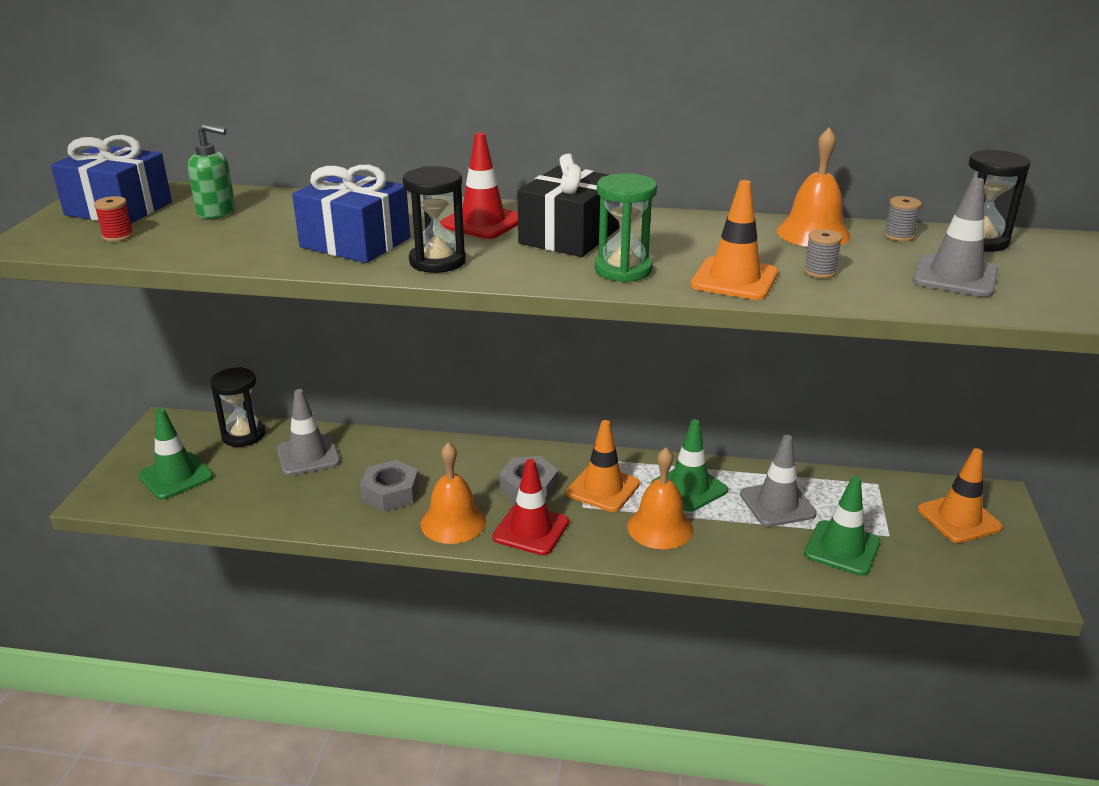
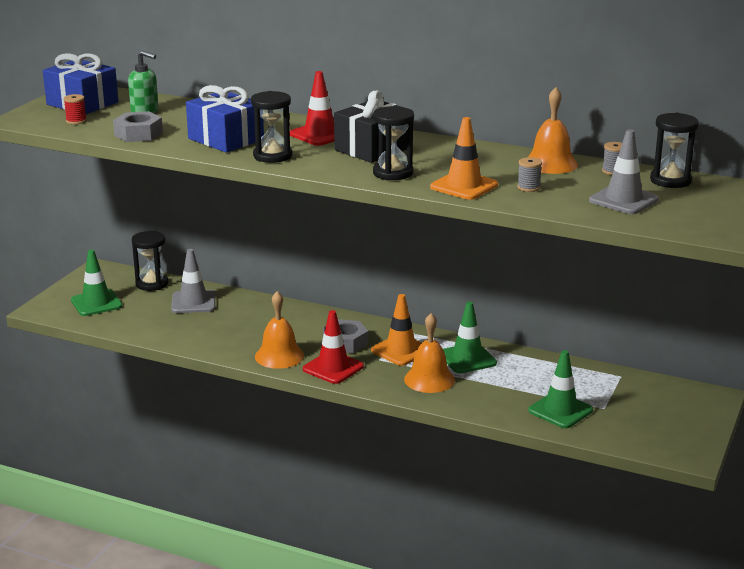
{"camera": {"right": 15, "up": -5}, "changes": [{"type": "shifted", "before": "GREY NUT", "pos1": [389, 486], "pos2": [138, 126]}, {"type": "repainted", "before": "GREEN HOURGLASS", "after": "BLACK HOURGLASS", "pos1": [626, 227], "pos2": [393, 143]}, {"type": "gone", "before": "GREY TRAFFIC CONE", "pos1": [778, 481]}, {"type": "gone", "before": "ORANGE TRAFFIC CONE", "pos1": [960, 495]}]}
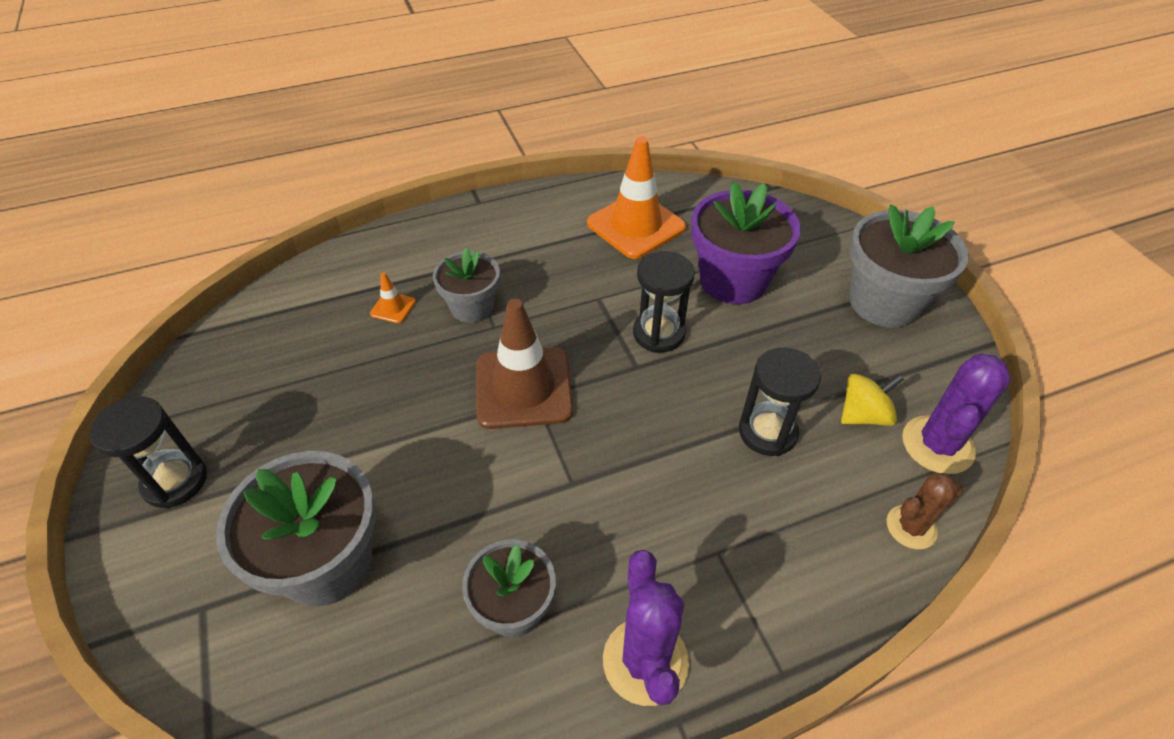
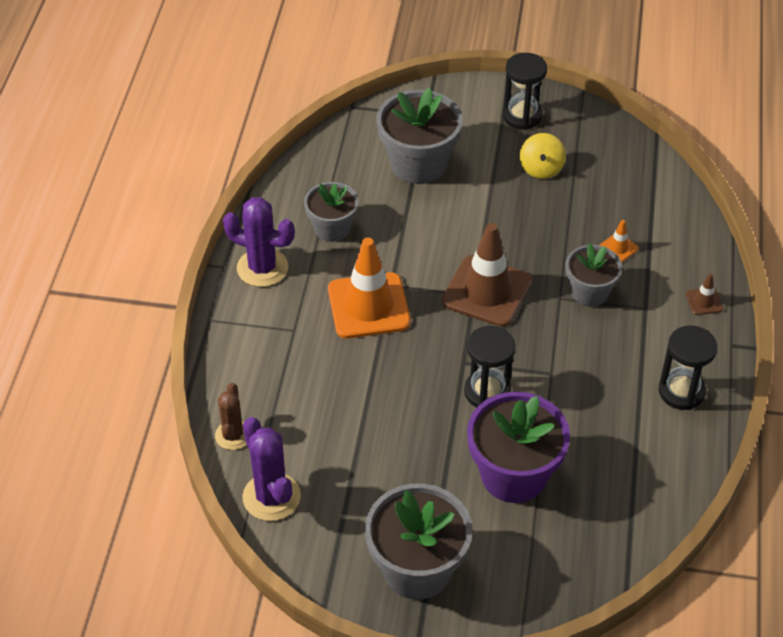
{"camera": {"right": 120, "up": 0}, "changes": [{"type": "shifted", "before": "ORANGE TRAFFIC CONE", "pos1": [636, 198], "pos2": [369, 288]}, {"type": "shifted", "before": "BLACK HOURGLASS", "pos1": [780, 401], "pos2": [688, 367]}, {"type": "shifted", "before": "YELLOW SPINNING TOP", "pos1": [872, 400], "pos2": [543, 156]}, {"type": "new", "after": "BROWN TRAFFIC CONE", "pos2": [704, 294]}]}
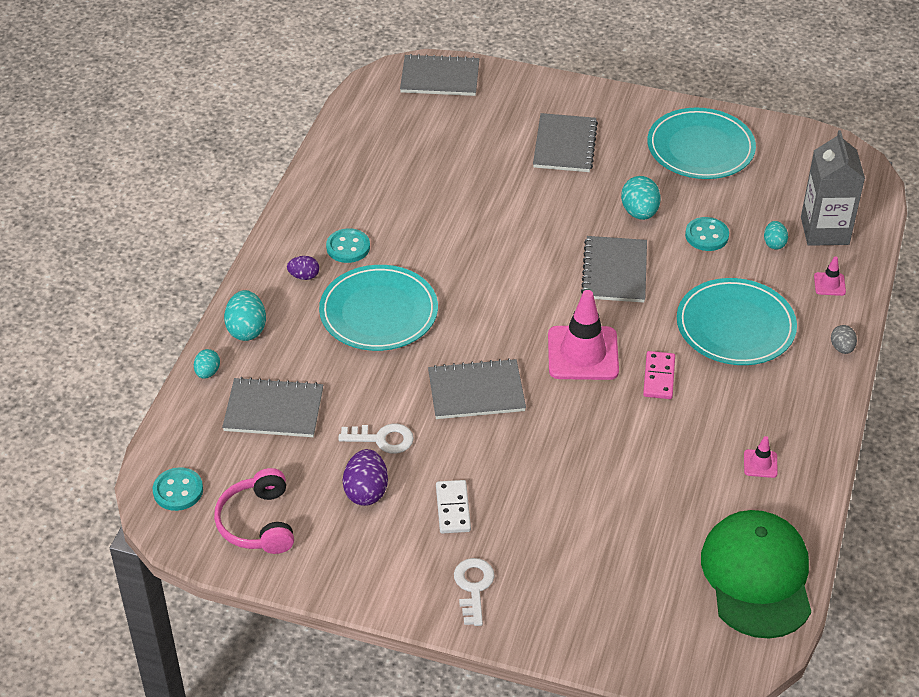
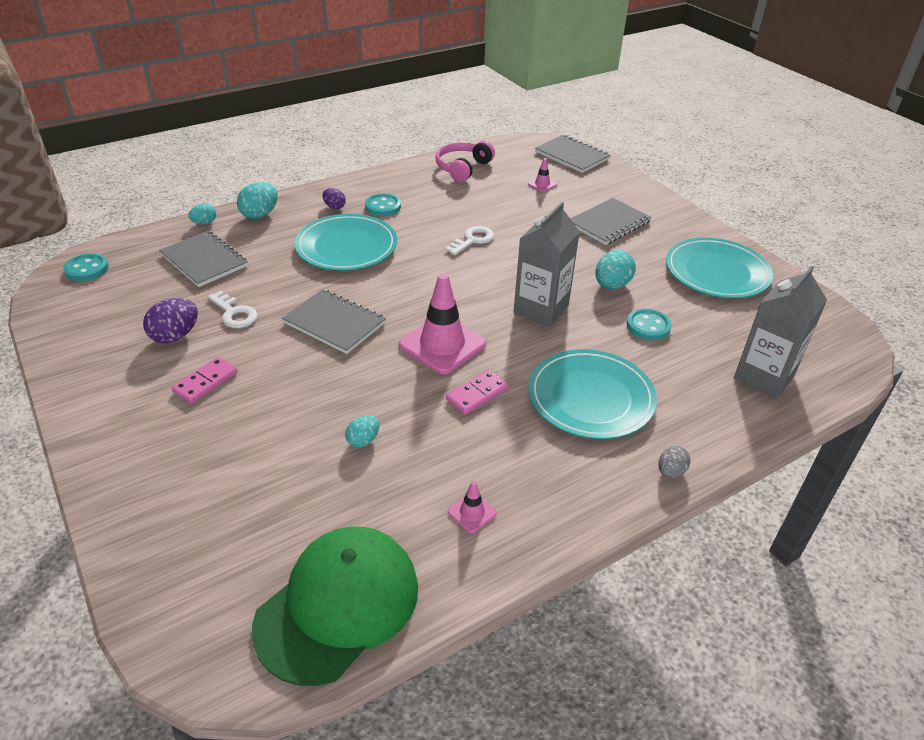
{"camera": {"right": 40, "up": -5}, "changes": [{"type": "shifted", "before": "PINK HEADPHONES", "pos1": [254, 511], "pos2": [465, 161]}, {"type": "repainted", "before": "WHITE DOMINO", "after": "PINK DOMINO", "pos1": [453, 507], "pos2": [205, 380]}, {"type": "shifted", "before": "WHITE KEY", "pos1": [474, 592], "pos2": [470, 240]}, {"type": "swapped", "before": "GREY NOTEBOOK", "after": "GREY CARTON", "pos1": [614, 269], "pos2": [547, 264]}, {"type": "shifted", "before": "TURQUOISE EGG", "pos1": [776, 235], "pos2": [362, 431]}, {"type": "shifted", "before": "PINK TRAFFIC CONE", "pos1": [830, 276], "pos2": [542, 175]}]}
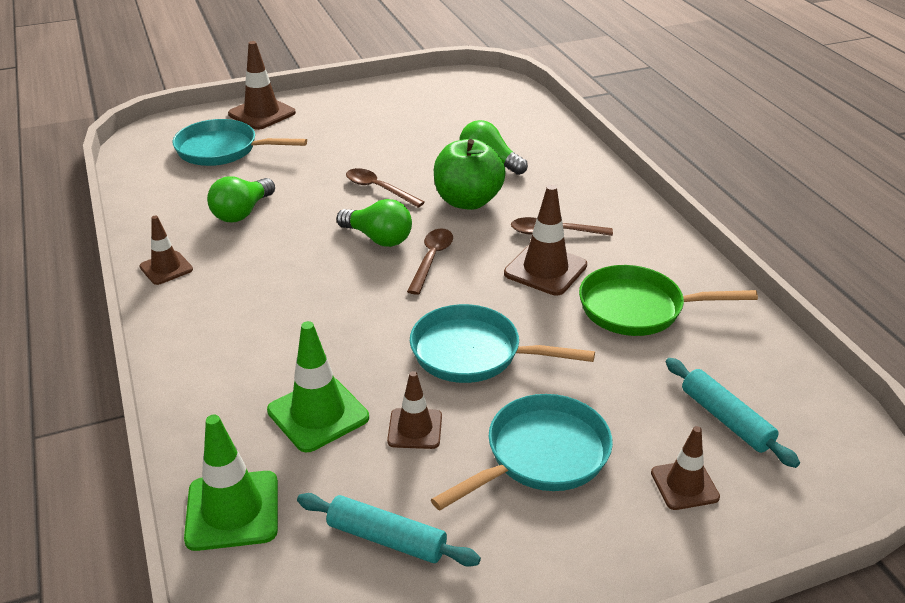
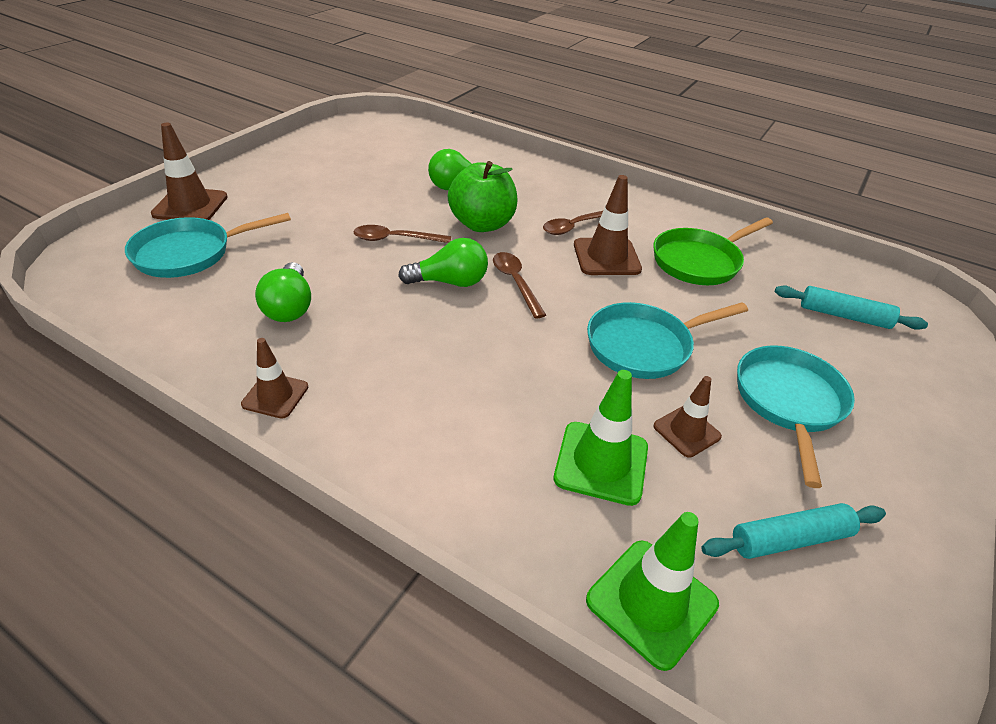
{"camera": {"right": -40, "up": 5}, "changes": [{"type": "gone", "before": "BROWN TRAFFIC CONE", "pos1": [685, 468]}]}
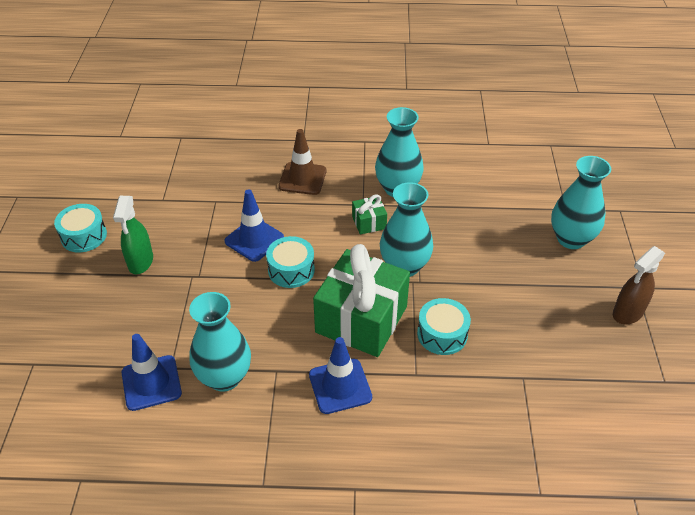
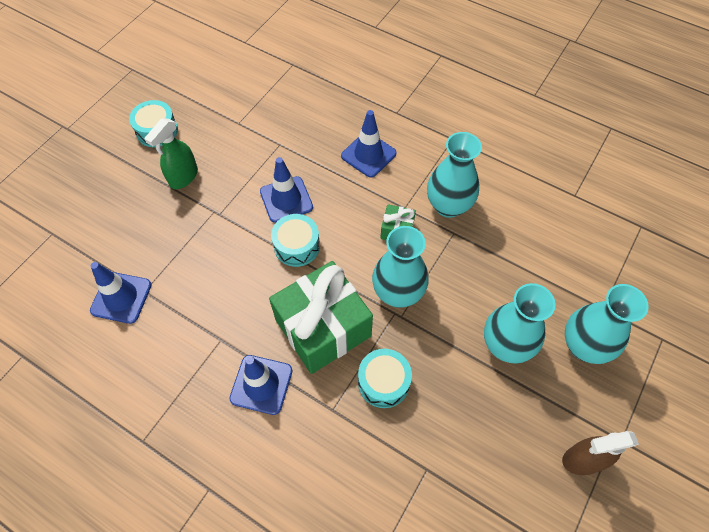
{"camera": {"right": 30, "up": 15}, "changes": [{"type": "shifted", "before": "TURQUOISE VASE", "pos1": [220, 341], "pos2": [520, 323]}, {"type": "repainted", "before": "BROWN TRAFFIC CONE", "after": "BLUE TRAFFIC CONE", "pos1": [302, 162], "pos2": [368, 144]}]}
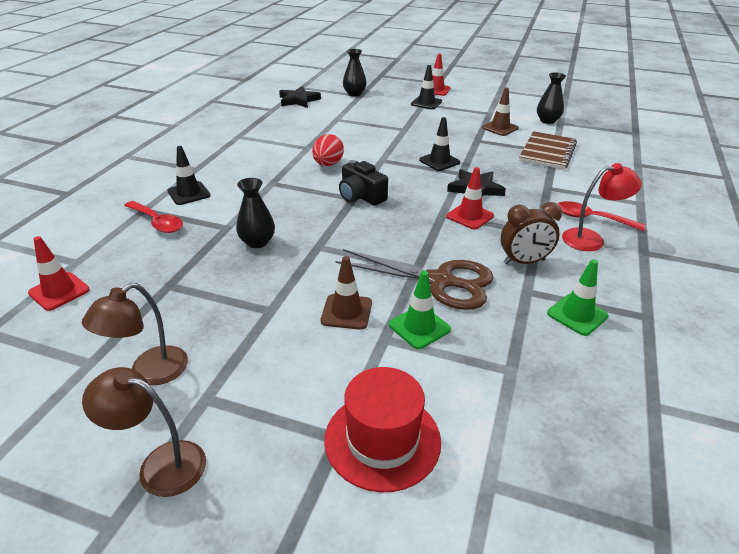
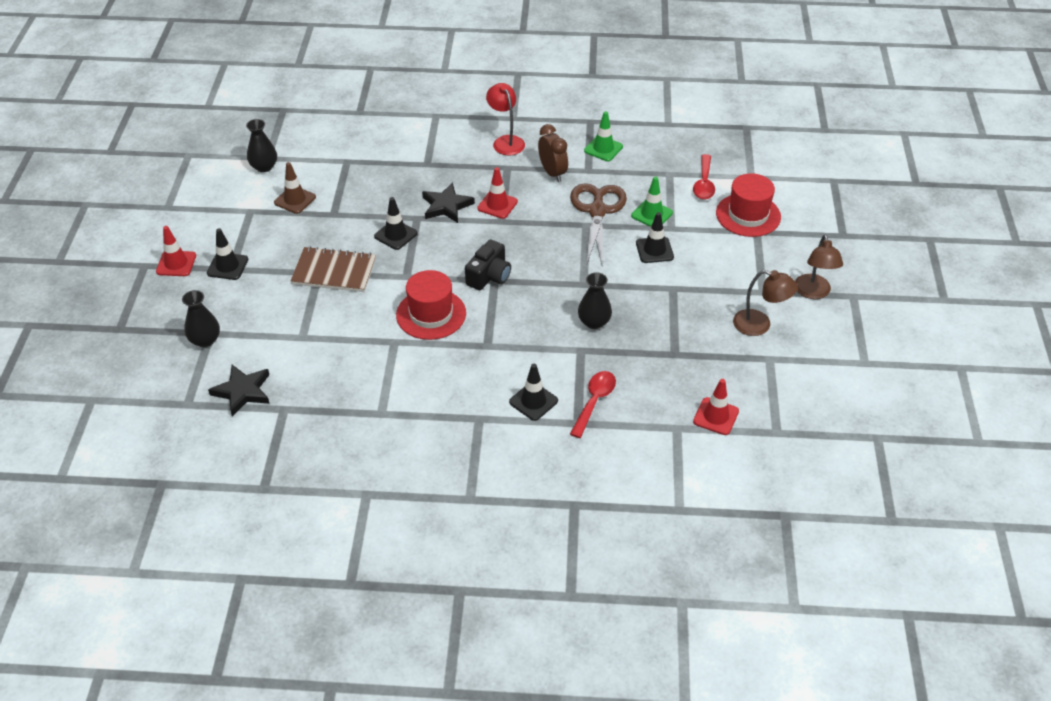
{"camera": {"right": -105, "up": 10}, "changes": [{"type": "swapped", "before": "RED EGG", "after": "RED HAT", "pos1": [328, 150], "pos2": [431, 305]}, {"type": "repainted", "before": "BROWN TRAFFIC CONE", "after": "BLACK TRAFFIC CONE", "pos1": [346, 293], "pos2": [655, 237]}, {"type": "shifted", "before": "BROWN NOTEBOOK", "pos1": [548, 150], "pos2": [333, 269]}, {"type": "shifted", "before": "RED SPOON", "pos1": [601, 216], "pos2": [704, 177]}]}
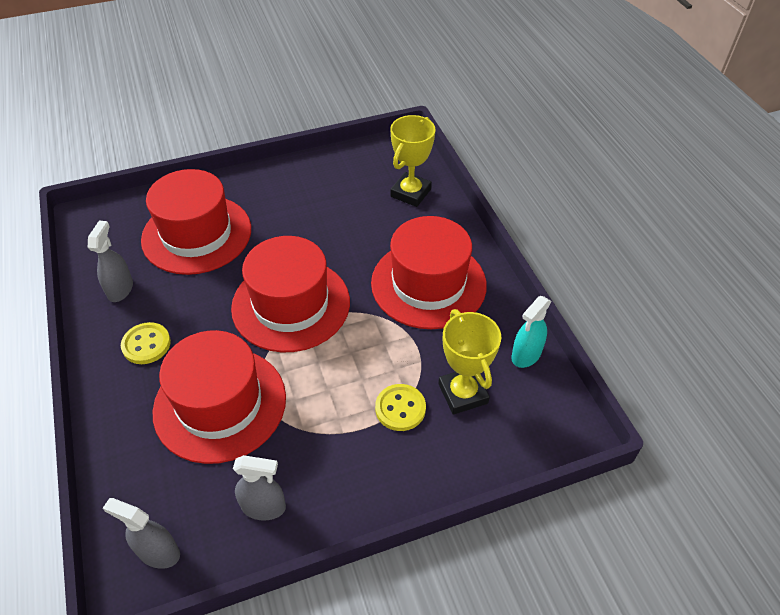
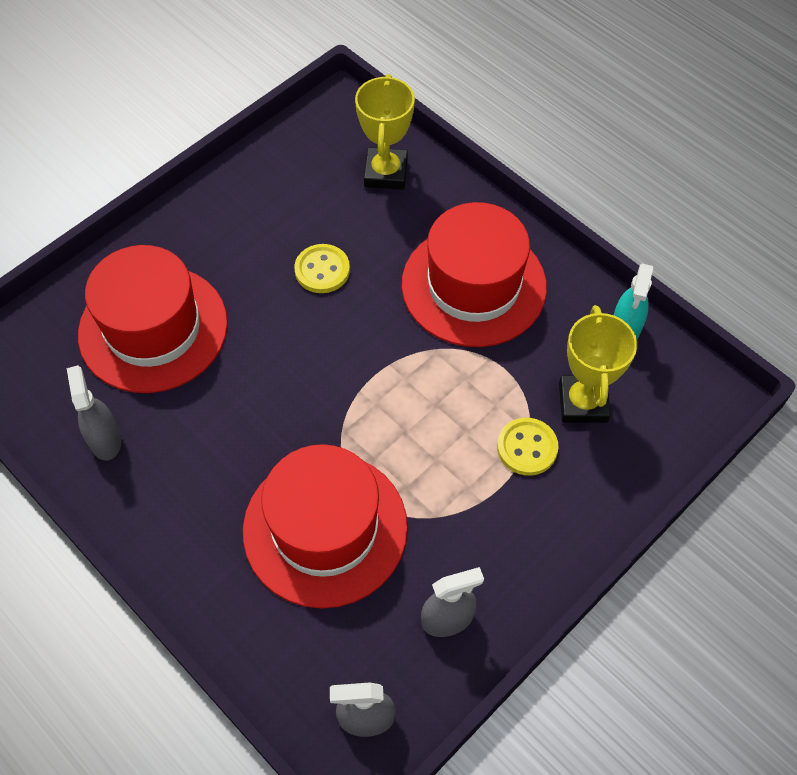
{"camera": {"right": -25, "up": 10}, "changes": [{"type": "shifted", "before": "YELLOW BUTTON", "pos1": [146, 343], "pos2": [322, 268]}, {"type": "gone", "before": "RED HAT", "pos1": [290, 294]}, {"type": "rotated", "before": "YELLOW TROPHY", "pos1": [470, 362], "pos2": [598, 364], "turn": 45}]}
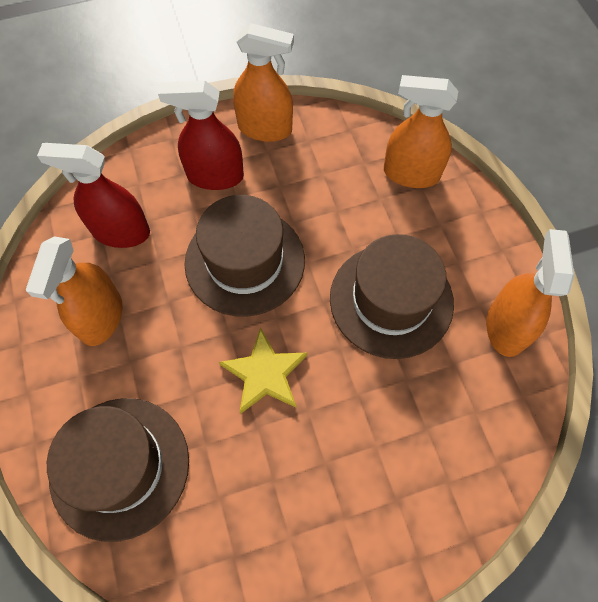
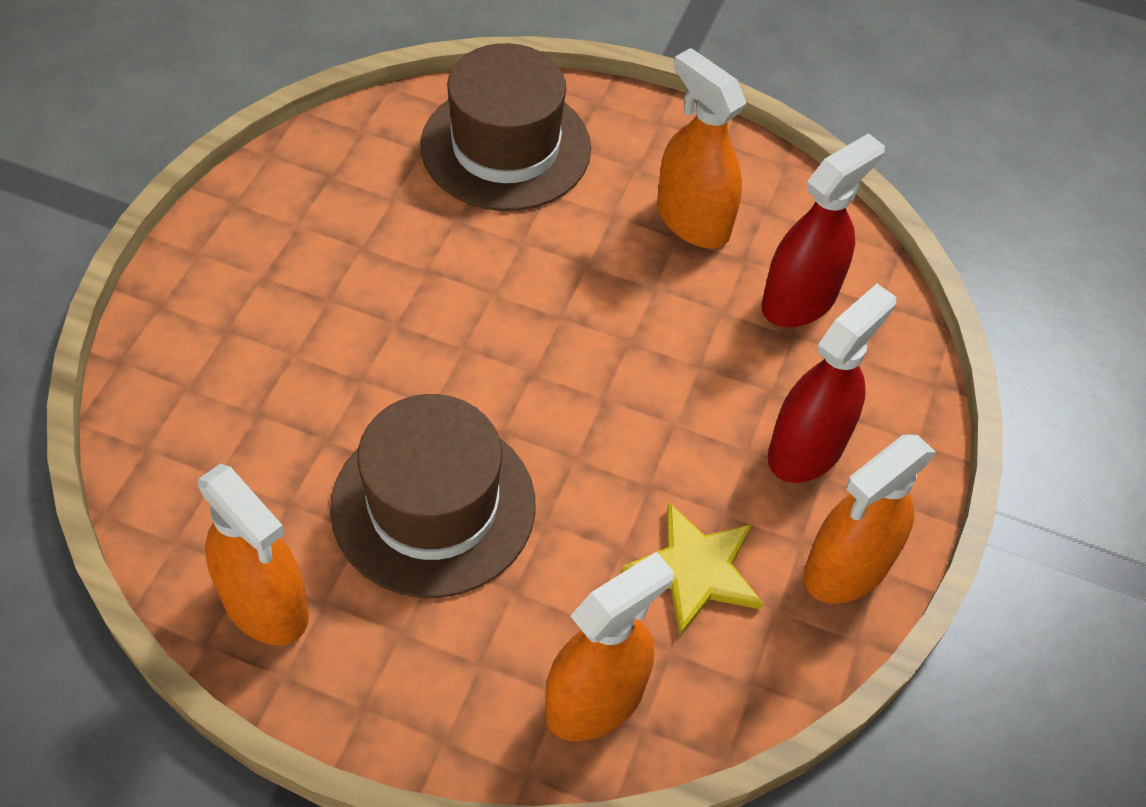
{"camera": {"right": 125, "up": -10}, "changes": [{"type": "gone", "before": "BROWN HAT", "pos1": [245, 256]}, {"type": "shifted", "before": "YELLOW STAR", "pos1": [263, 370], "pos2": [692, 569]}]}
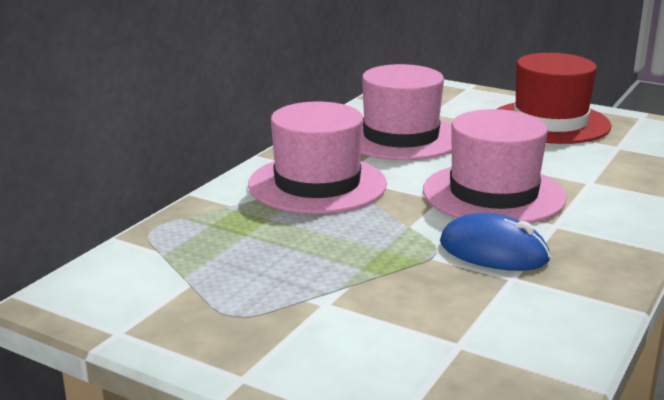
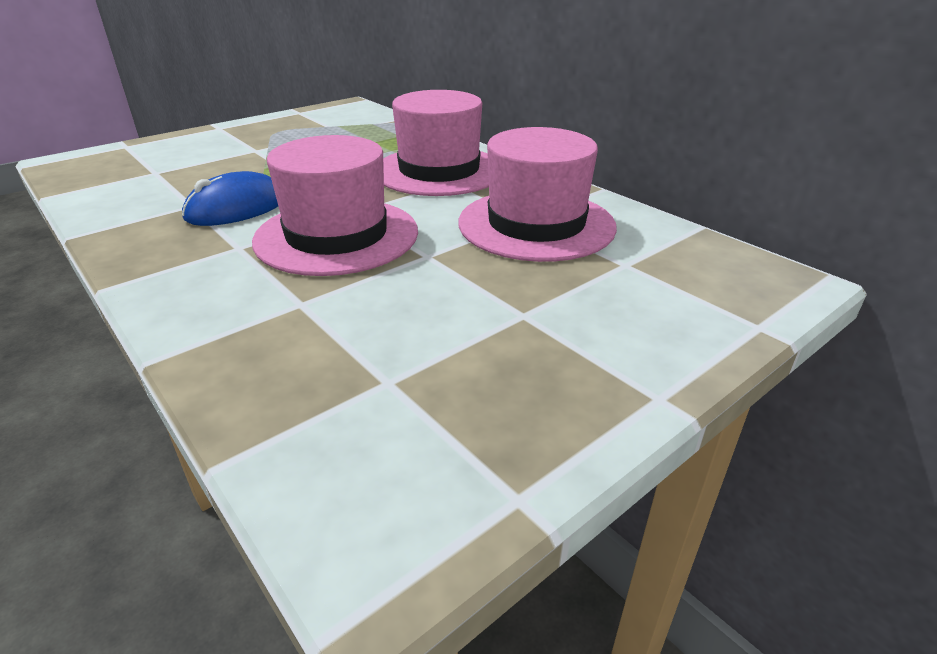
{"camera": {"right": 110, "up": 10}, "changes": [{"type": "gone", "before": "RED HAT", "pos1": [554, 98]}]}
